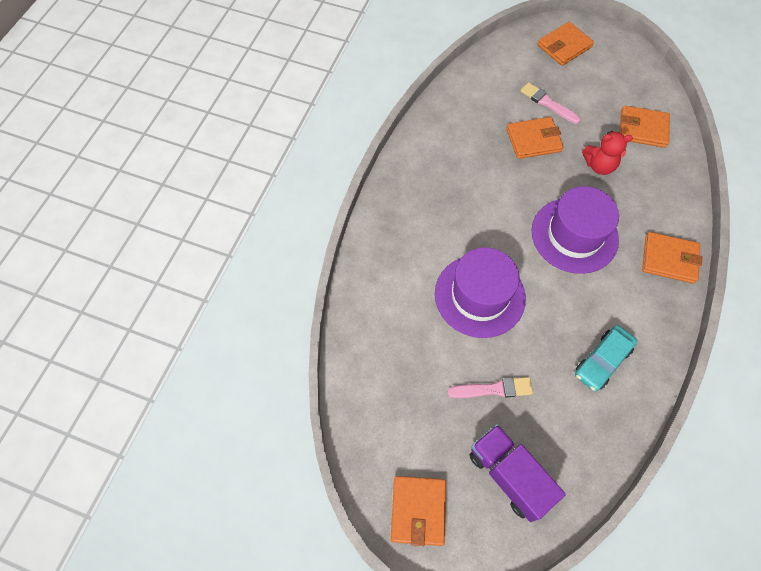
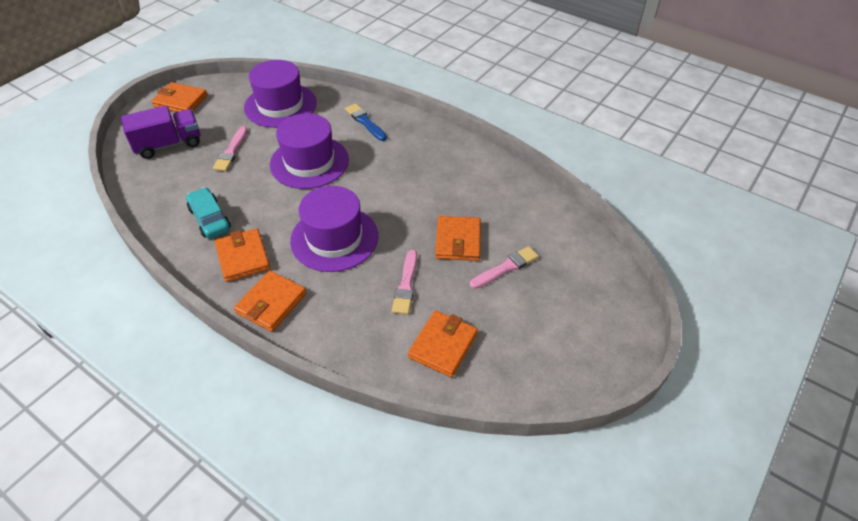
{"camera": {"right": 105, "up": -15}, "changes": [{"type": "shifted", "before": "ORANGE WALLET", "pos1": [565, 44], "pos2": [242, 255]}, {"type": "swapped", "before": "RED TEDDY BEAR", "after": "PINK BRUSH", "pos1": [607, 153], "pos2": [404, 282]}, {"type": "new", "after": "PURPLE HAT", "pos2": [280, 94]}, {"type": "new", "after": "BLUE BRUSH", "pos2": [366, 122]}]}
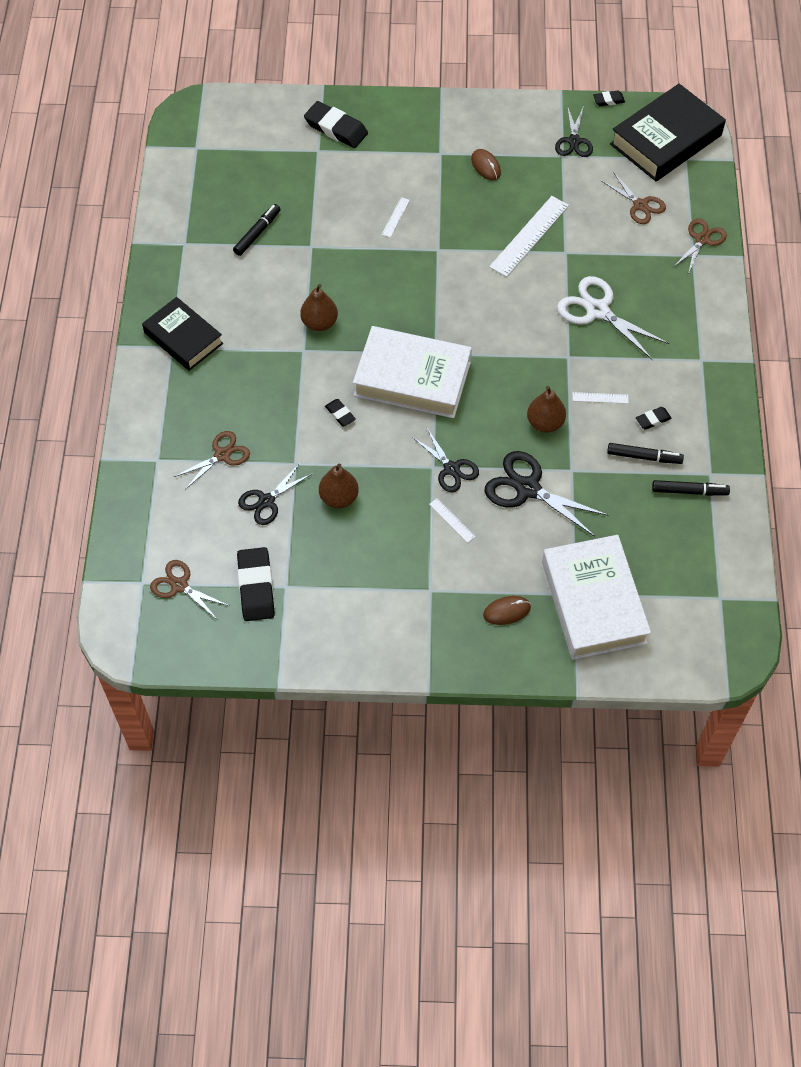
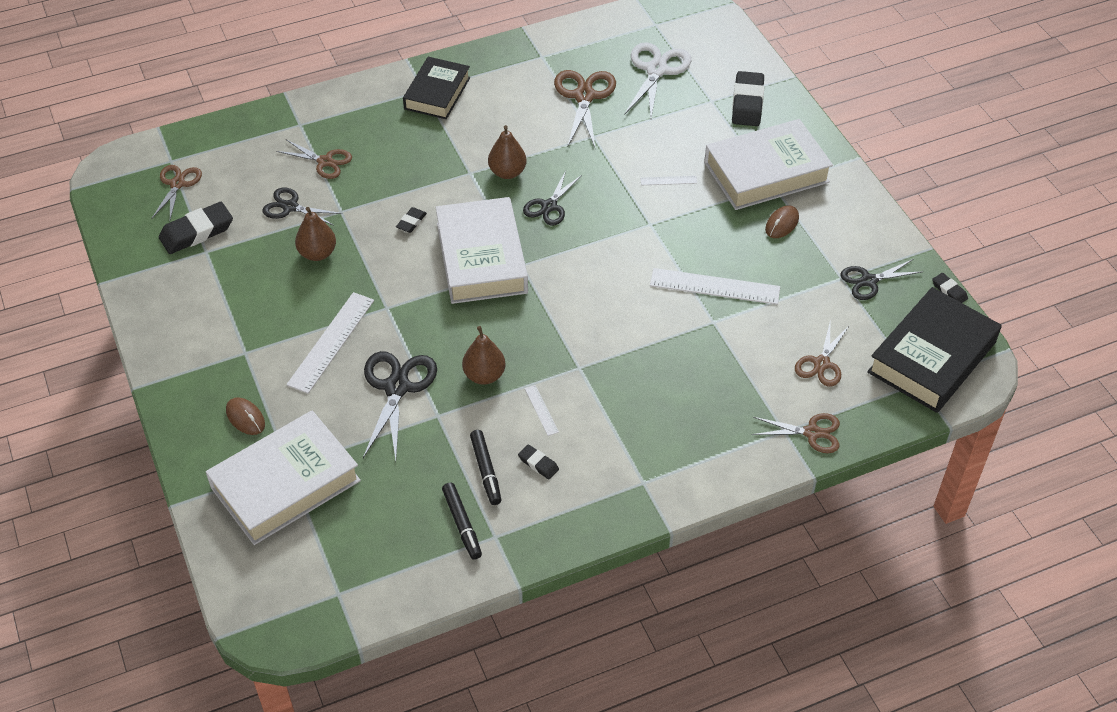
{"camera": {"right": 65, "up": -10}, "changes": [{"type": "swapped", "before": "BLACK MARKER", "after": "BROWN SCISSORS", "pos1": [257, 230], "pos2": [585, 109]}, {"type": "shifted", "before": "BLACK SCISSORS", "pos1": [445, 460], "pos2": [552, 197]}, {"type": "scaled", "before": "WHITE RULER", "pos1": [452, 520], "pos2": [330, 343], "scale": 2.15}, {"type": "shifted", "before": "WHITE SCISSORS", "pos1": [613, 318], "pos2": [658, 80]}, {"type": "rotated", "before": "BLACK BOOK", "pos1": [668, 132], "pos2": [934, 350], "turn": -75}, {"type": "new", "after": "WHITE BOOK", "pos2": [768, 164]}]}
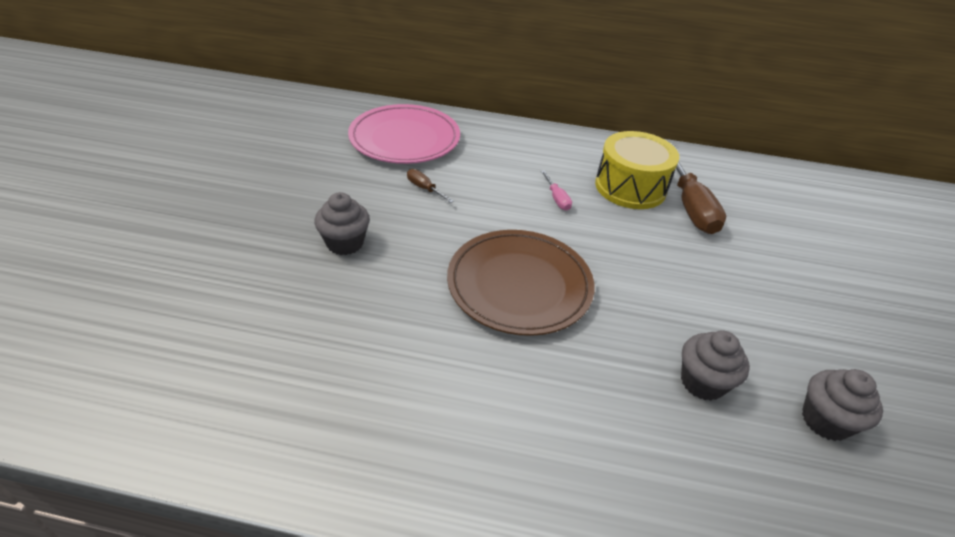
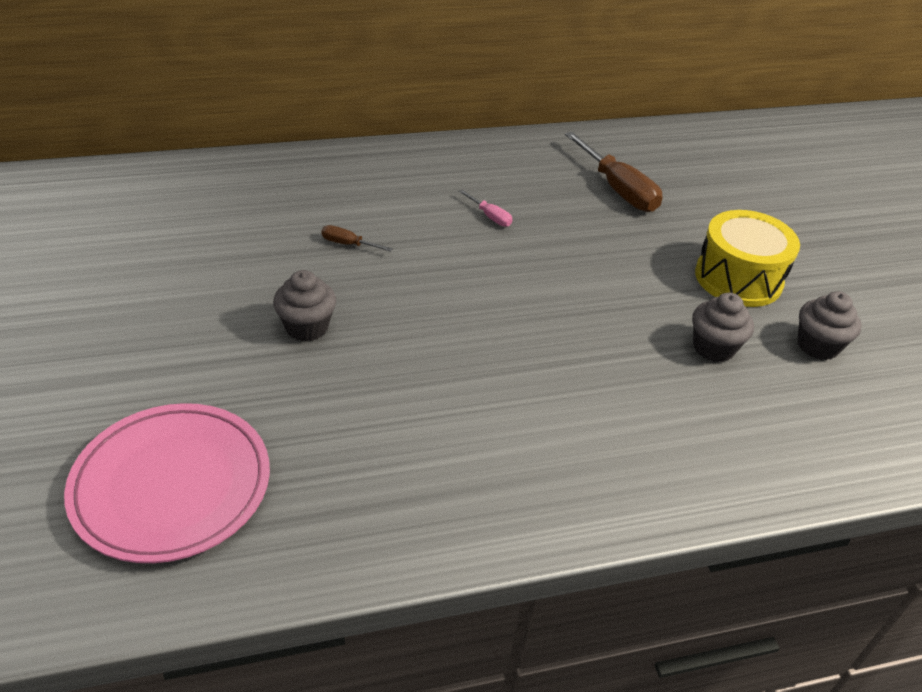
{"camera": {"right": -25, "up": 0}, "changes": [{"type": "shifted", "before": "PINK PLATE", "pos1": [404, 134], "pos2": [167, 483]}, {"type": "gone", "before": "BROWN PLATE", "pos1": [521, 283]}, {"type": "shifted", "before": "YELLOW DRUM", "pos1": [637, 170], "pos2": [747, 258]}]}
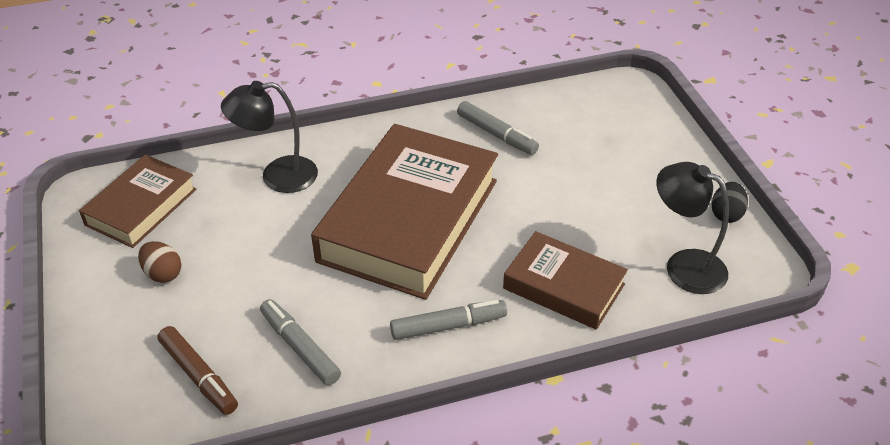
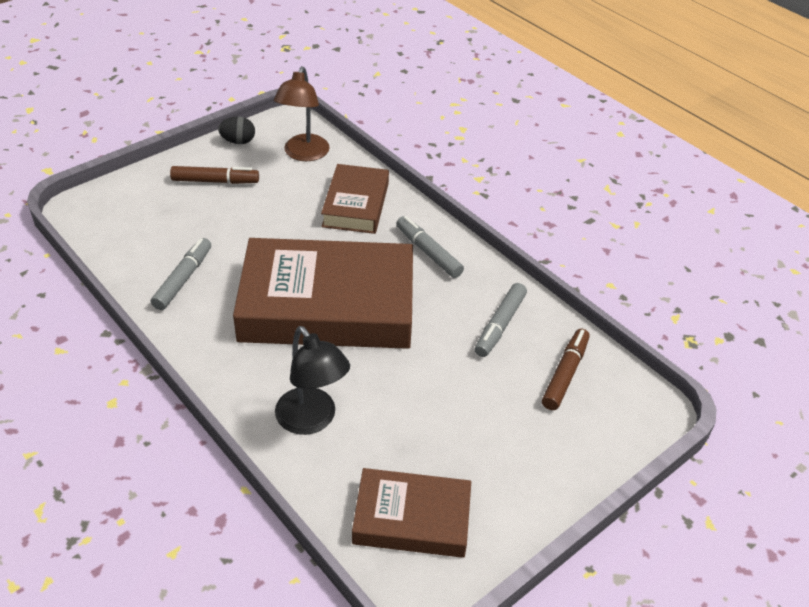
{"camera": {"right": -115, "up": 0}, "changes": [{"type": "gone", "before": "BROWN EGG", "pos1": [159, 262]}, {"type": "repainted", "before": "BLACK LAMP", "after": "BROWN LAMP", "pos1": [692, 228], "pos2": [302, 113]}, {"type": "new", "after": "BROWN MARKER", "pos2": [214, 175]}]}
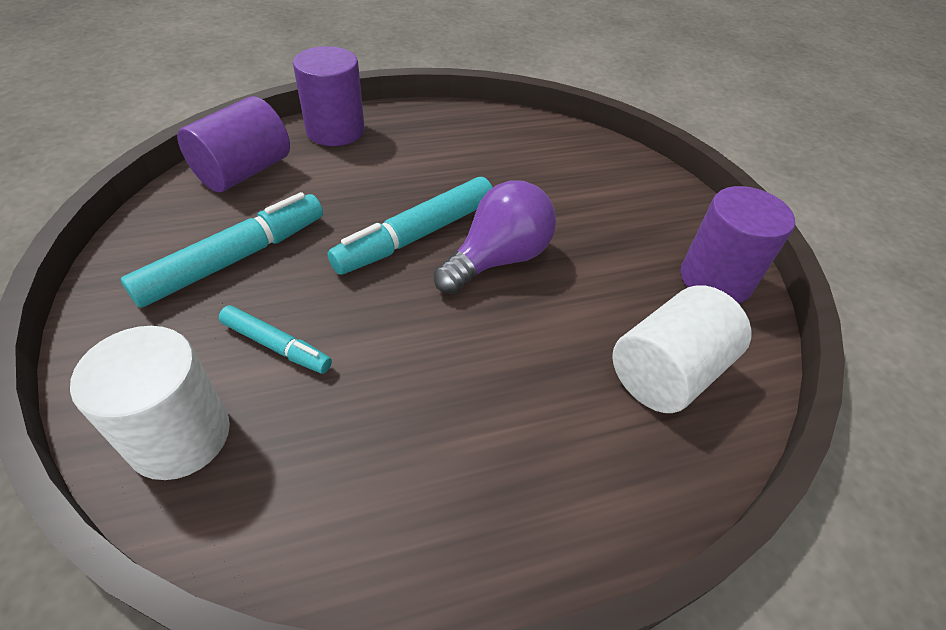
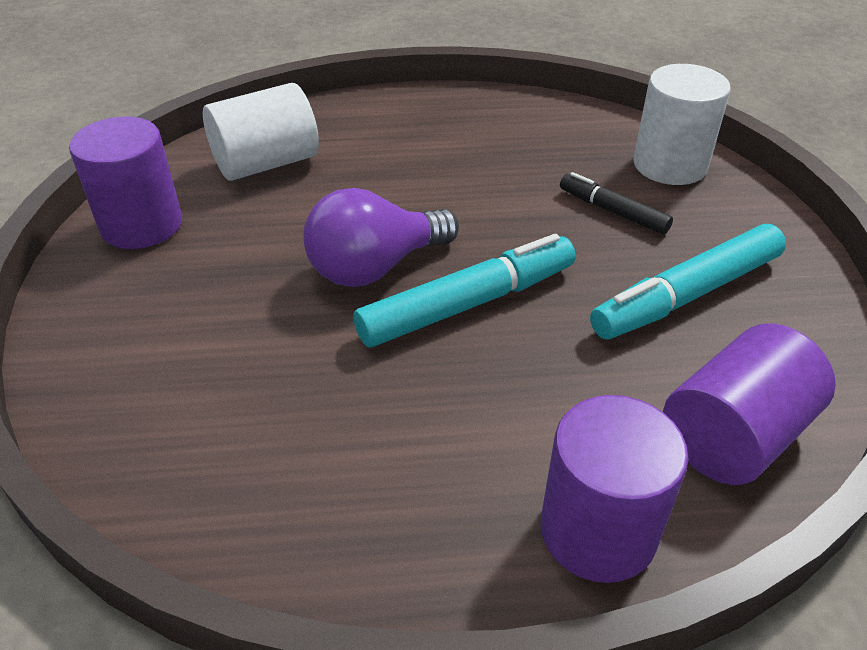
{"camera": {"right": -165, "up": -5}, "changes": [{"type": "repainted", "before": "TURQUOISE MARKER", "after": "BLACK MARKER", "pos1": [275, 339], "pos2": [616, 203]}]}
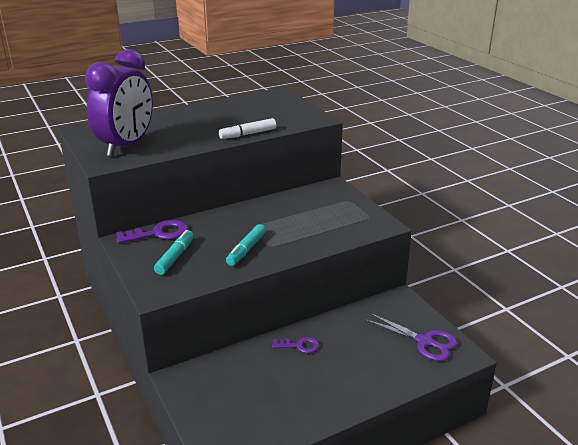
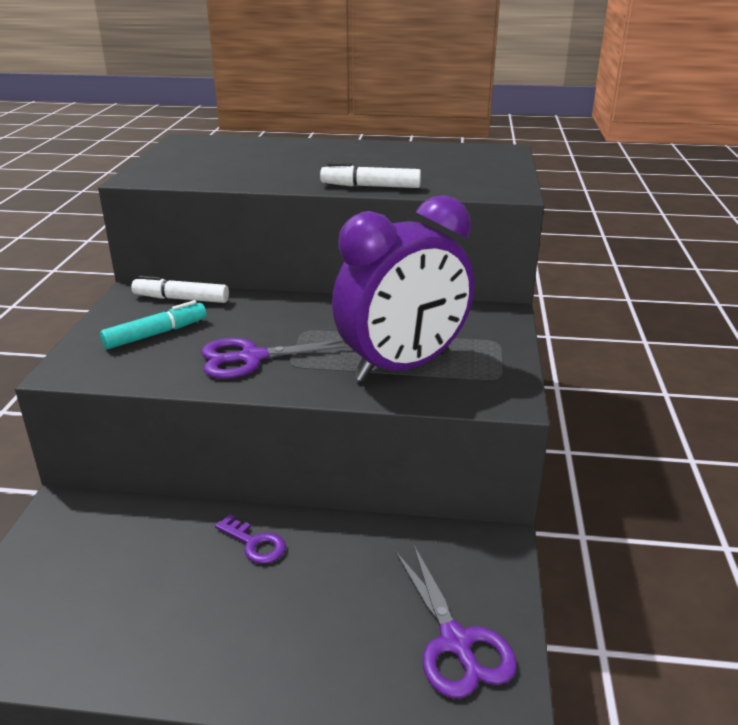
{"camera": {"right": 35, "up": 0}, "changes": [{"type": "shifted", "before": "PURPLE CLOCK", "pos1": [119, 103], "pos2": [403, 288]}, {"type": "swapped", "before": "PURPLE KEY", "after": "WHITE MARKER", "pos1": [152, 232], "pos2": [180, 289]}, {"type": "swapped", "before": "TURQUOISE MARKER", "after": "PURPLE SCISSORS", "pos1": [246, 245], "pos2": [275, 358]}]}
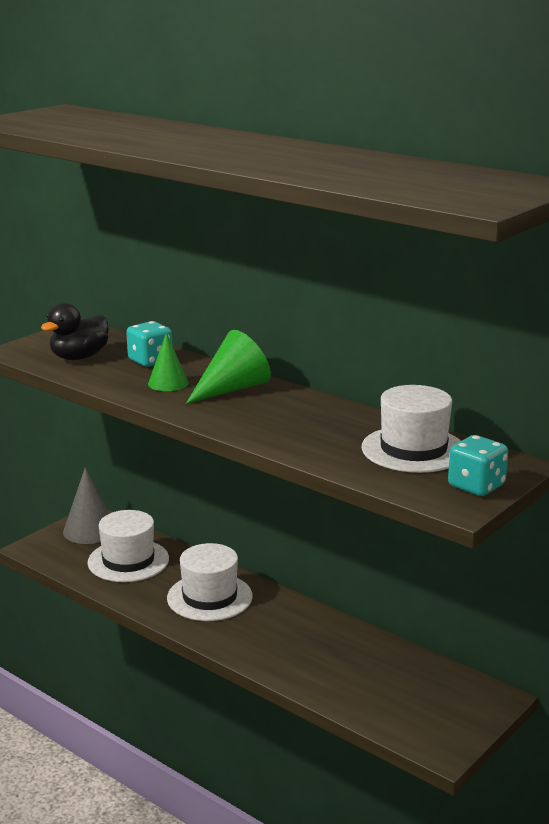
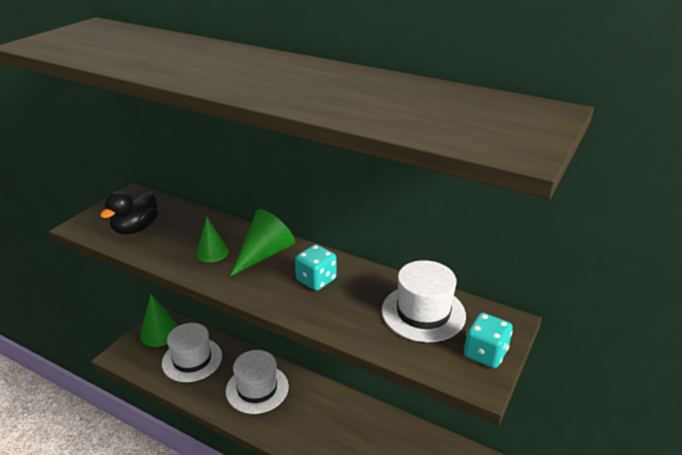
{"camera": {"right": -10, "up": 10}, "changes": [{"type": "repainted", "before": "GREY CONE", "after": "GREEN CONE", "pos1": [86, 506], "pos2": [159, 320]}, {"type": "shifted", "before": "TURQUOISE DICE", "pos1": [149, 344], "pos2": [316, 267]}]}
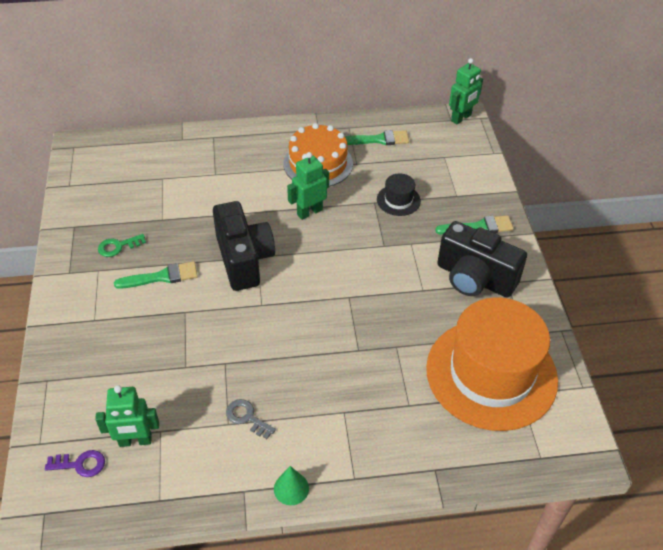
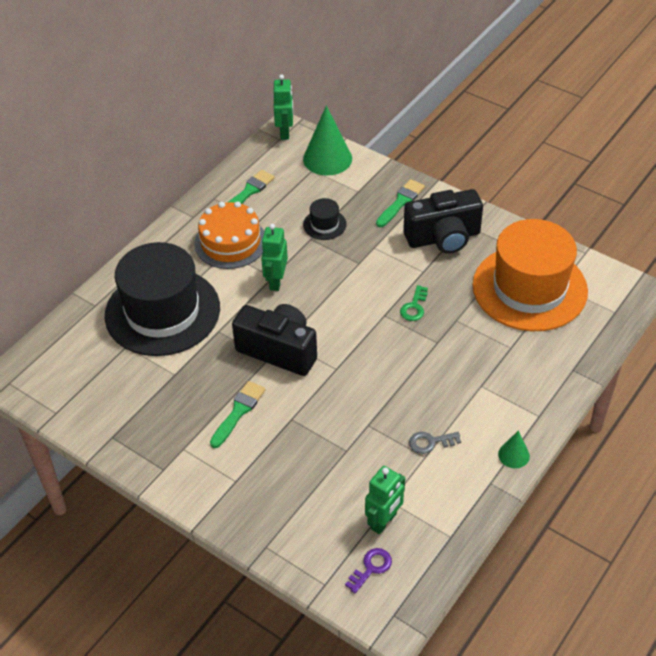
{"camera": {"right": -45, "up": 0}, "changes": [{"type": "shifted", "before": "GREEN KEY", "pos1": [122, 245], "pos2": [414, 303]}, {"type": "new", "after": "BLACK HAT", "pos2": [162, 299]}, {"type": "new", "after": "GREEN CONE", "pos2": [327, 141]}]}
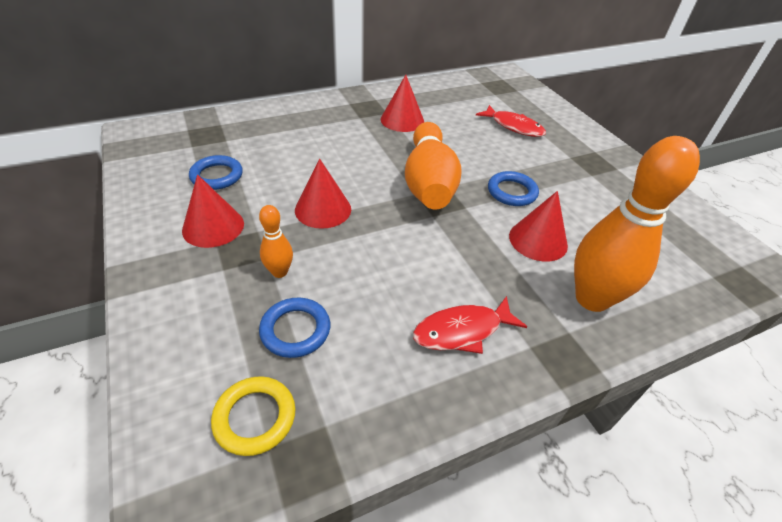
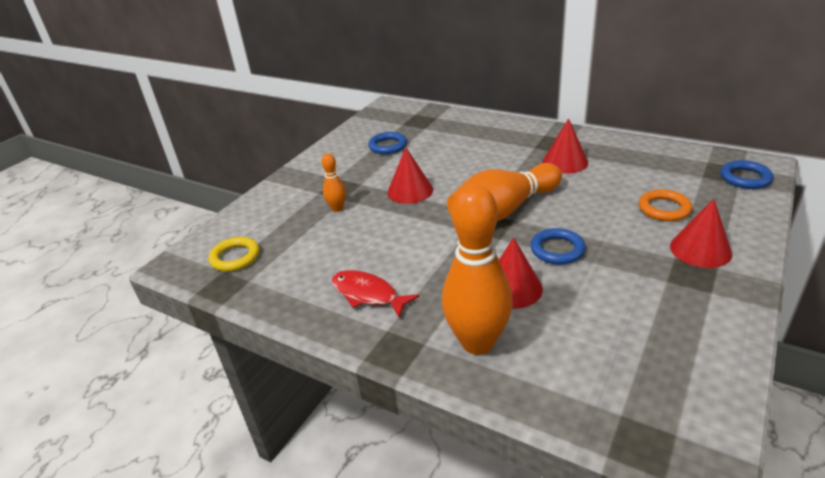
{"camera": {"right": 60, "up": -10}, "changes": [{"type": "shifted", "before": "RED CONE", "pos1": [213, 211], "pos2": [701, 233]}, {"type": "shifted", "before": "BLUE RING", "pos1": [294, 328], "pos2": [746, 174]}, {"type": "swapped", "before": "RED FISH", "after": "ORANGE RING", "pos1": [511, 121], "pos2": [665, 205]}]}
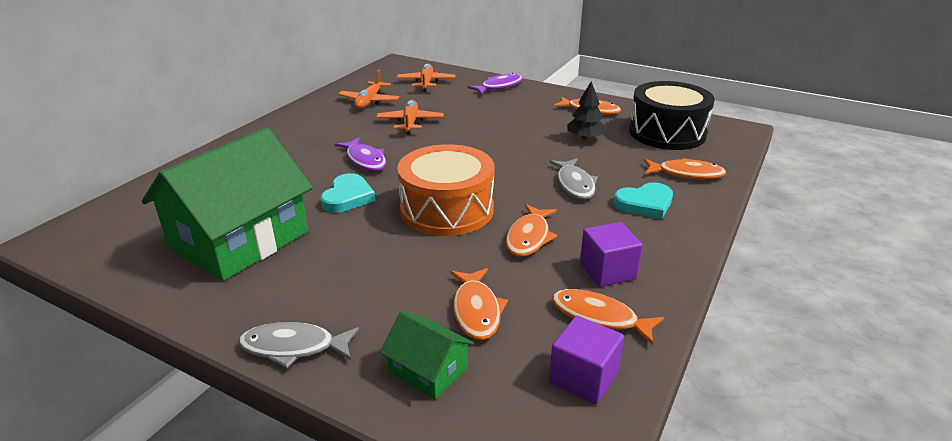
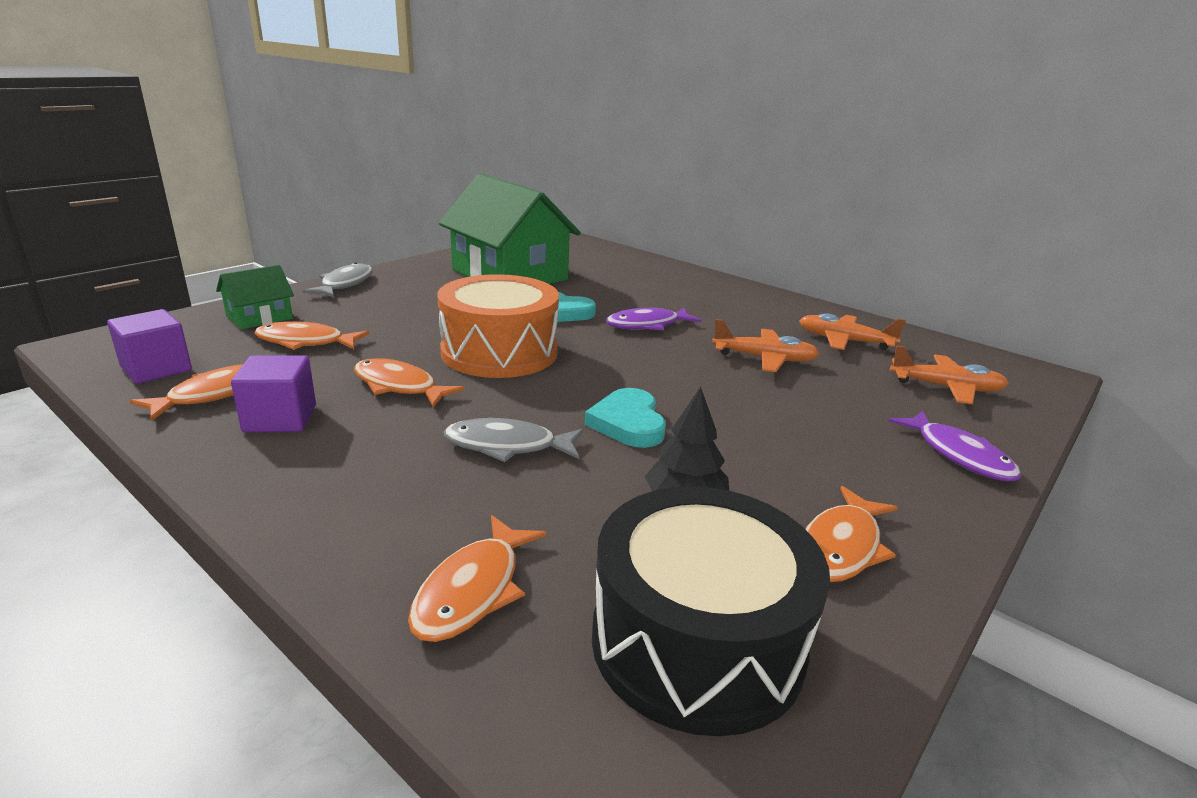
{"camera": {"right": 100, "up": -5}, "changes": [{"type": "shifted", "before": "TURQUOISE HEART", "pos1": [643, 200], "pos2": [625, 418]}]}
